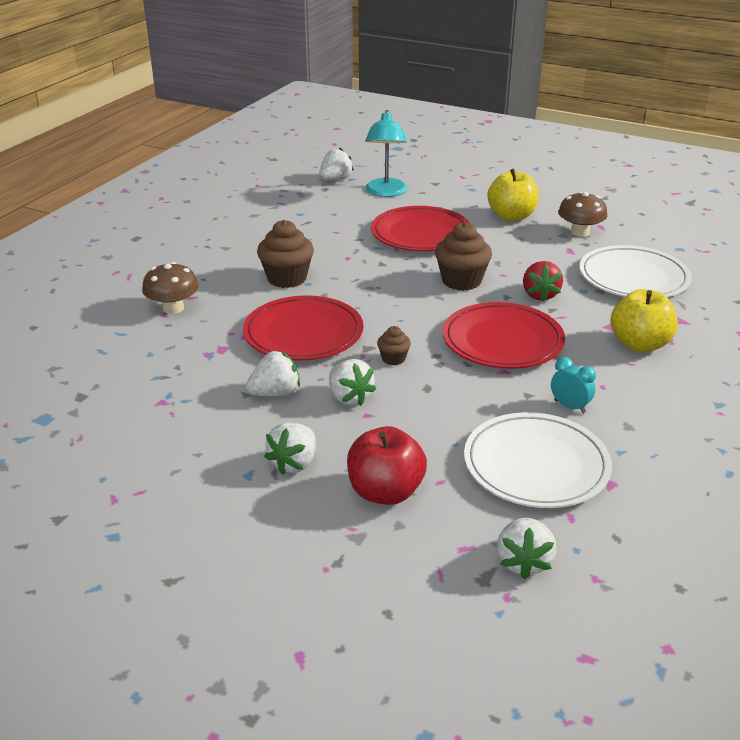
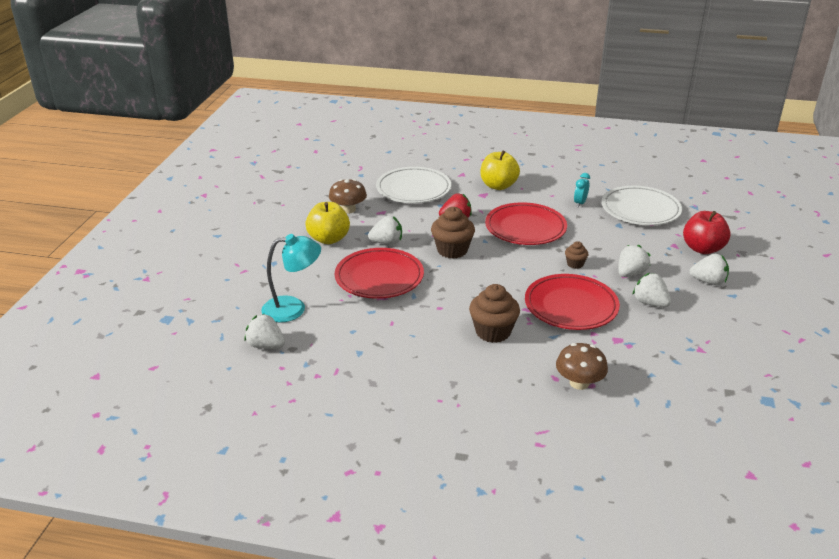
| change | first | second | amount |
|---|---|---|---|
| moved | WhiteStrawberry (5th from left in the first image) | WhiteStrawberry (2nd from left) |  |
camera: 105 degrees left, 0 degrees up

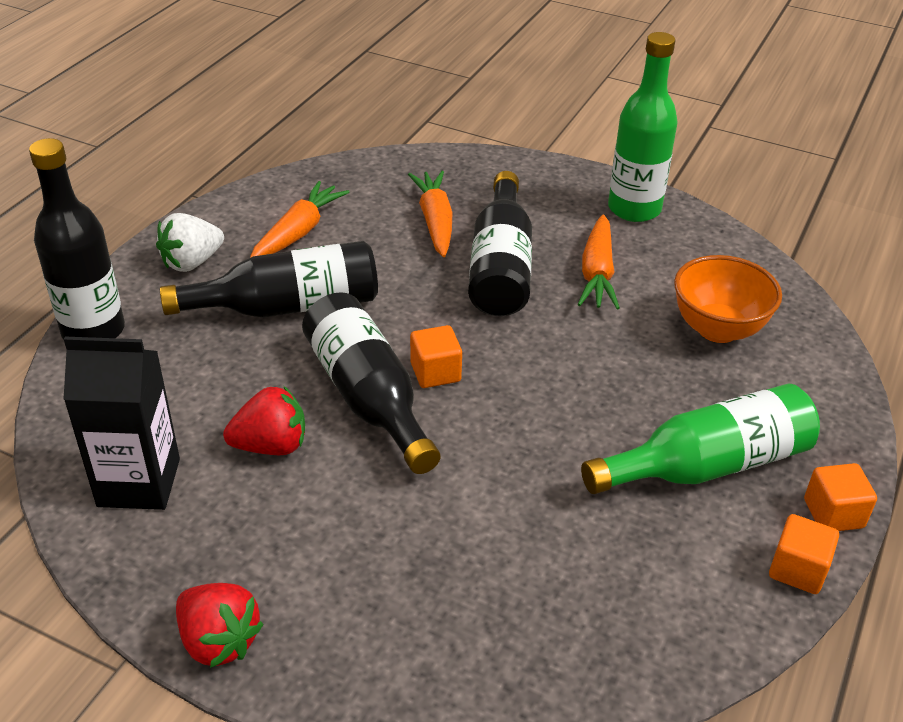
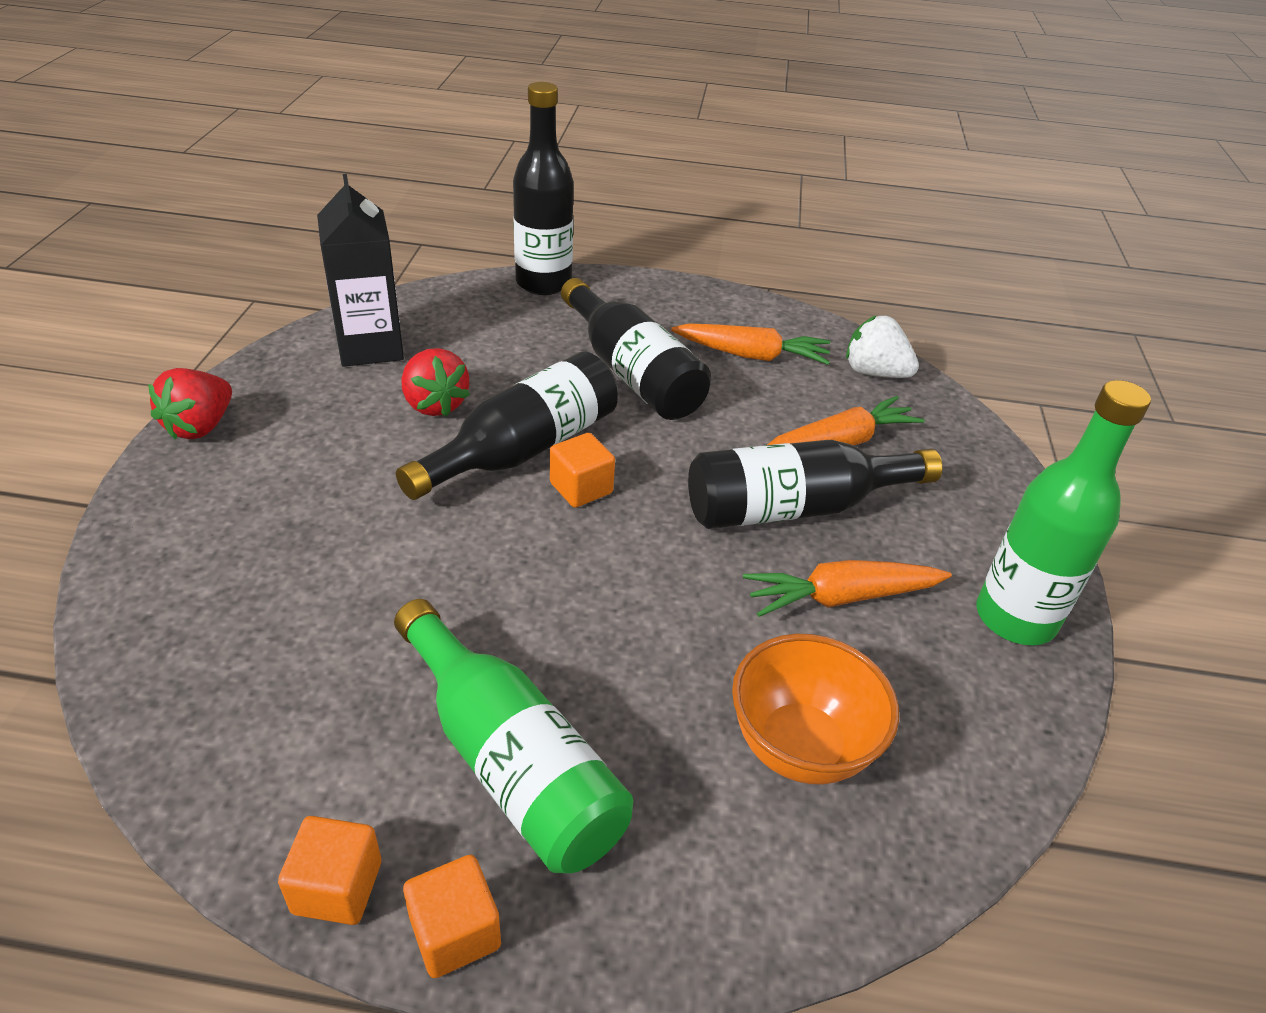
| change | first | second | amount |
|---|---|---|---|
| moved | WhiteStrawberry |  |  |
camera: 70 degrees right, 0 degrees up

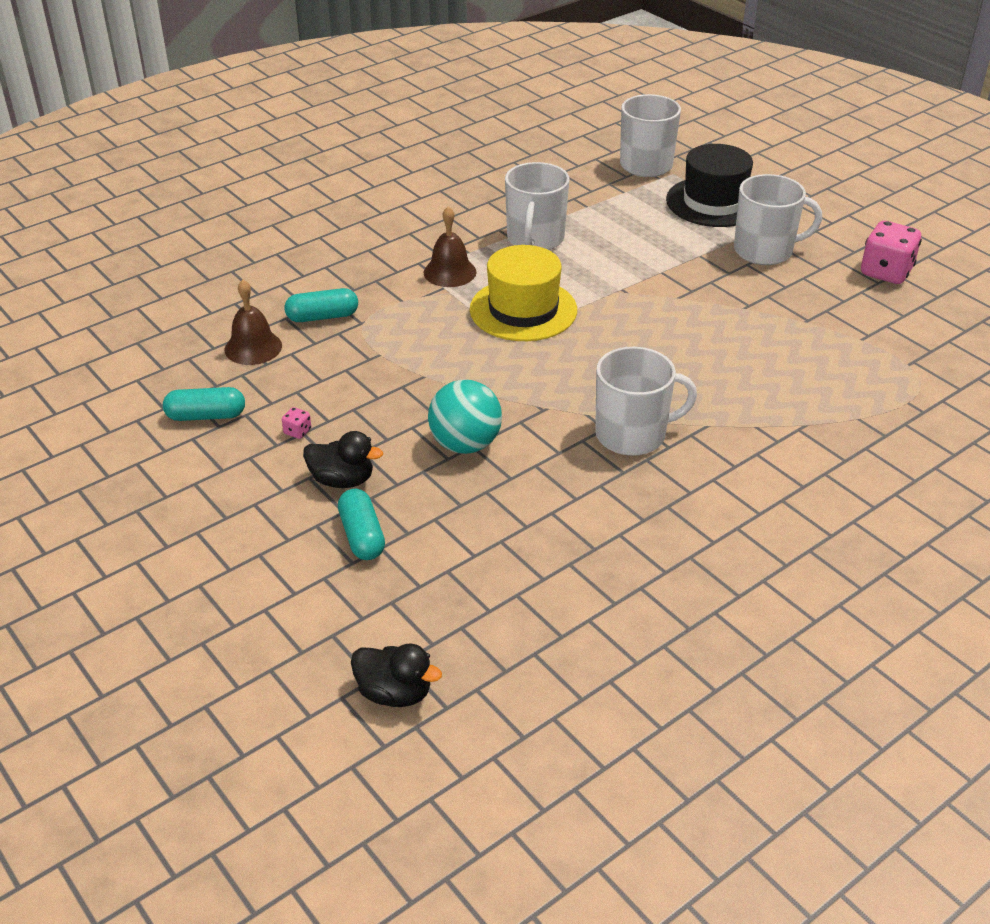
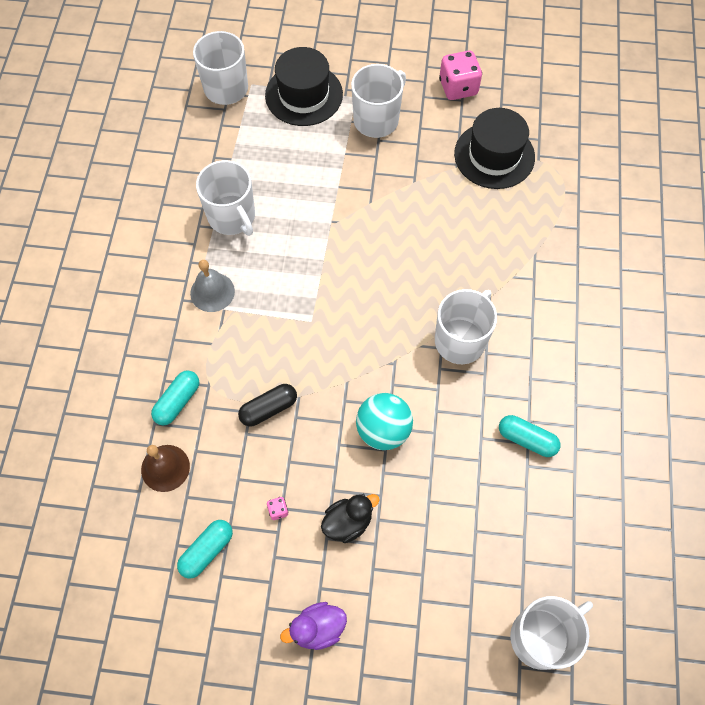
| change | first | second | amount |
|---|---|---|---|
| recoloured | BrownBell (2nd from left) | GreyBell |  |
| removed | YellowHat |  |  |
| moved | TurquoiseCapsule (3rd from left) |  |  |
| replaced | BlackDuck (2nd from left) | WhiteMug (5th from left) |  |
| added |  | BlackHat (2nd from left) |  |
| added |  | BlackCapsule |  |
| added |  | PurpleDuck |  |
camera: 45 degrees left, 25 degrees up

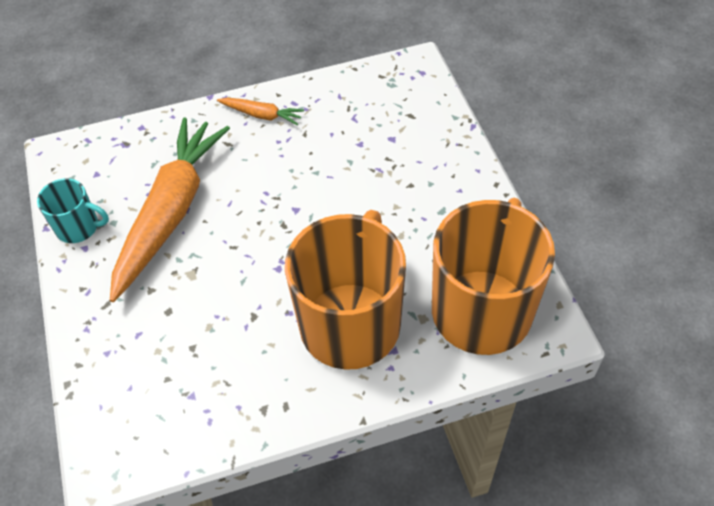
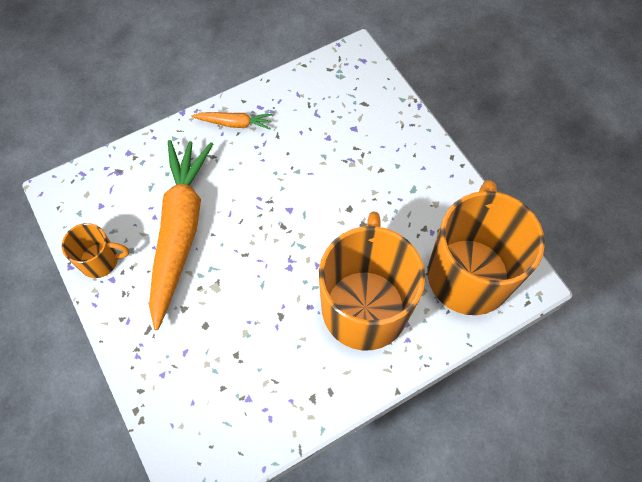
| change | first | second | amount |
|---|---|---|---|
| recoloured | TurquoiseMug | OrangeMug (1st from left) |  |
camera: 15 degrees left, 10 degrees up

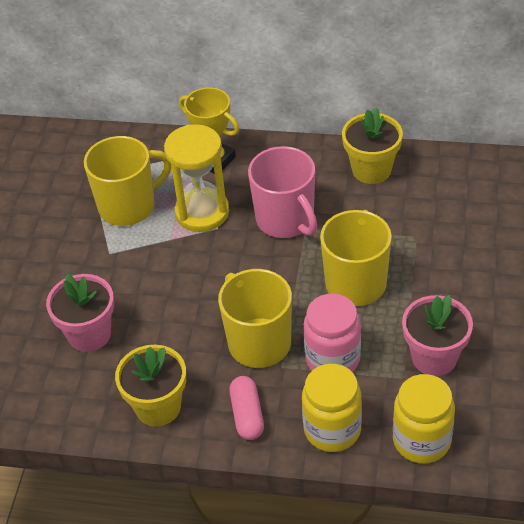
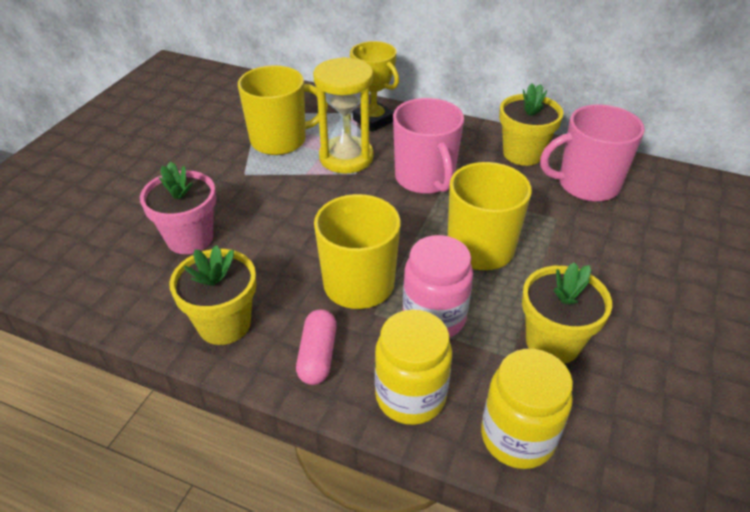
| change | first | second | amount |
|---|---|---|---|
| recoloured | PinkFlowerPot (2nd from left) | YellowFlowerPot (3rd from left) |  |
| added |  | PinkMug (2nd from left) |  |
camera: 10 degrees right, 5 degrees down

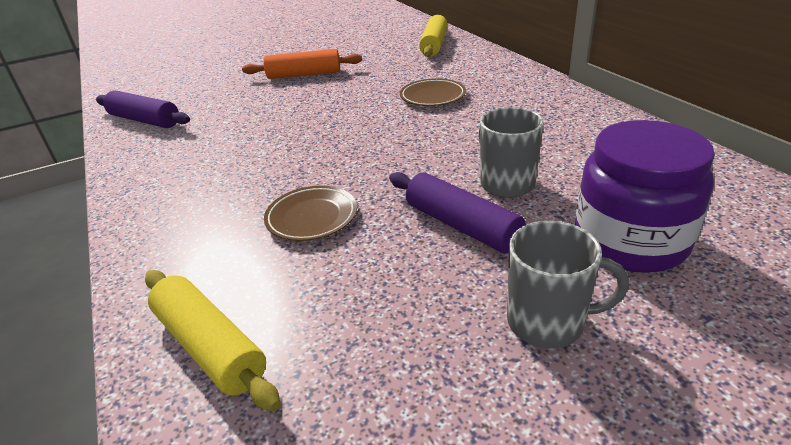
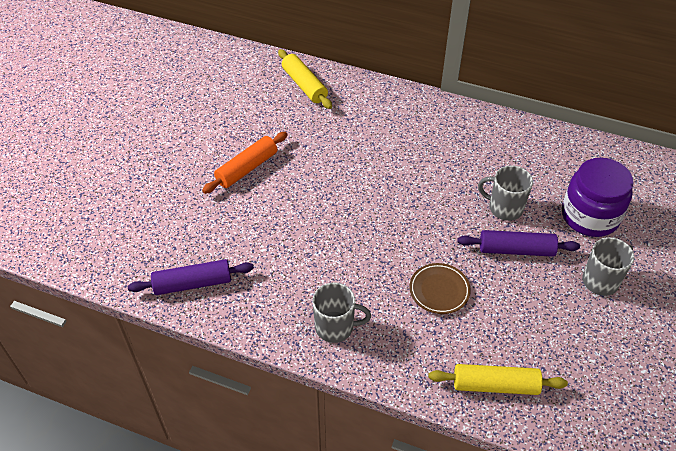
| change | first | second | amount |
|---|---|---|---|
| removed | BrownPlate (2nd from left) |  |  |
| added |  | GreyMug (1st from left) |  |
camera: 45 degrees left, 15 degrees up

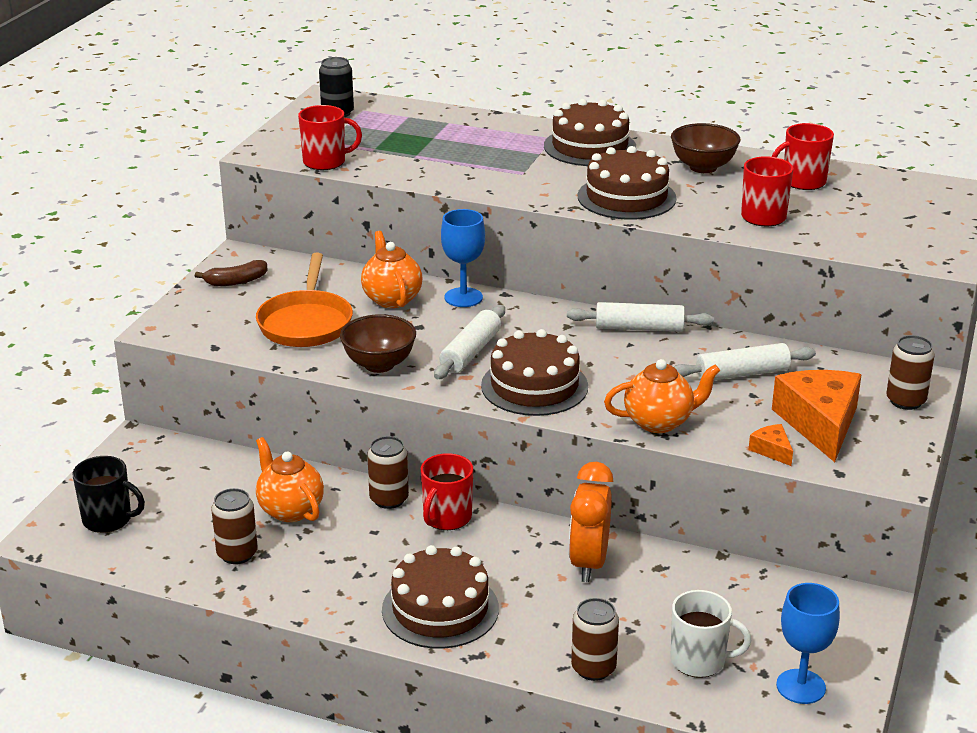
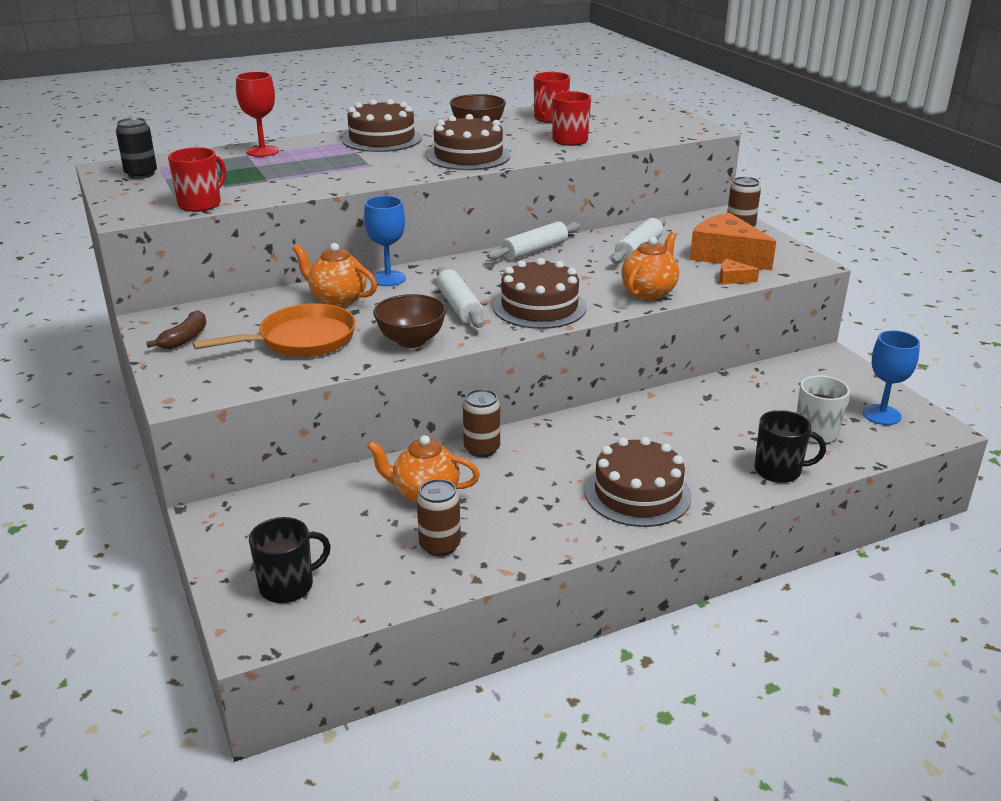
| change | first | second | amount |
|---|---|---|---|
| turned | OrangePan |  | 75 degrees counterclockwise |
| removed | RedMug (2nd from left) |  |  |
| removed | OrangeClock |  |  |
| replaced | BrownCan (3rd from left) | BlackMug (2nd from left) |  |
| added |  | RedGoblet |  |
camera: 45 degrees left, 0 degrees up

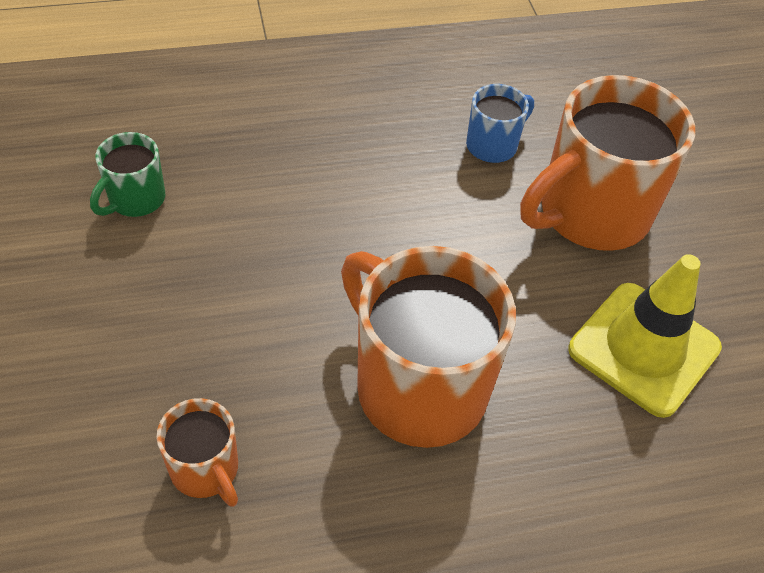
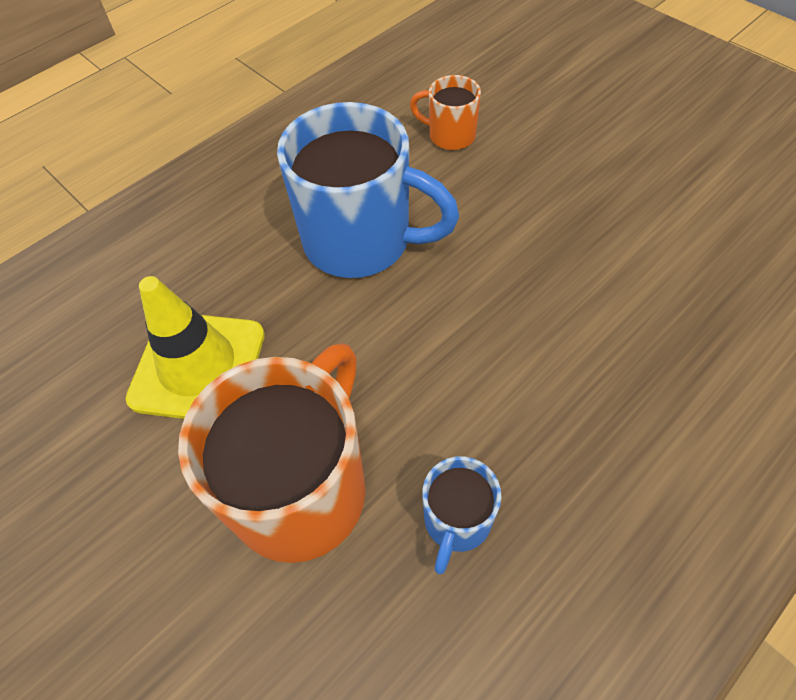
| change | first | second | amount |
|---|---|---|---|
| removed | GreenMug |  |  |
| recoloured | OrangeMug (2nd from left) | BlueMug (1st from left) |  |
camera: 155 degrees right, 5 degrees up

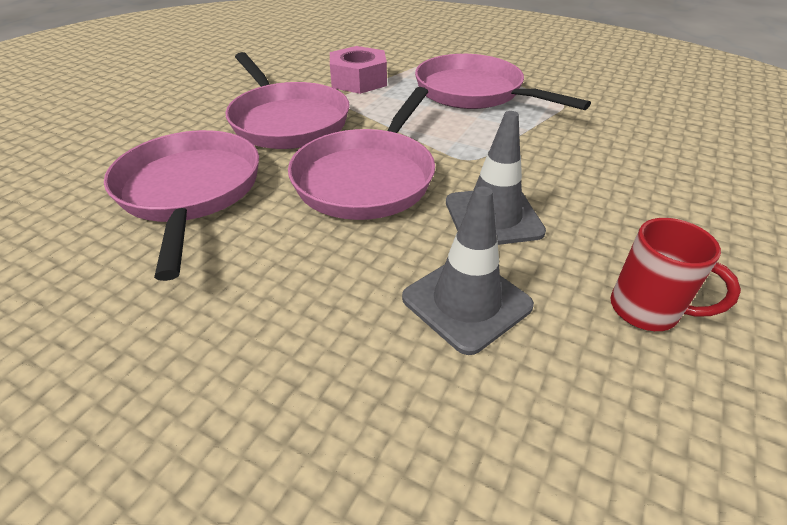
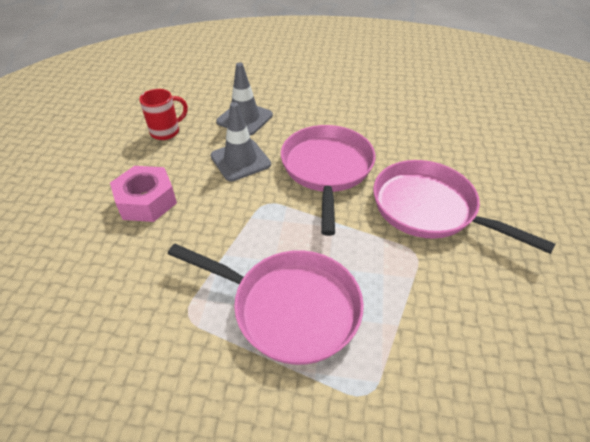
| change | first | second | amount |
|---|---|---|---|
| moved | PinkNut |  |  |
| removed | PinkPan (1st from left) |  |  |
| turned | RedMug |  | 135 degrees clockwise |
camera: 160 degrees right, 5 degrees up

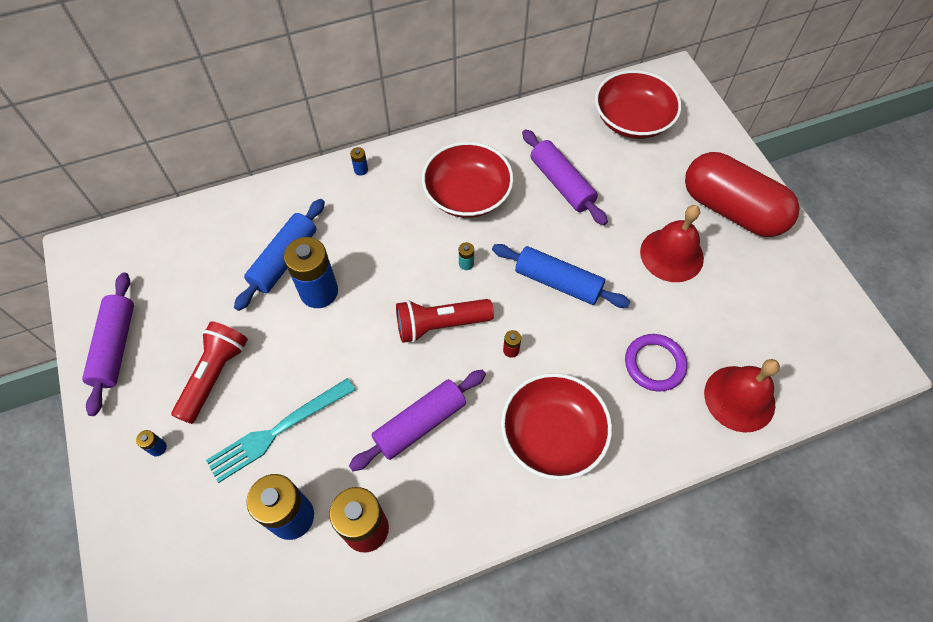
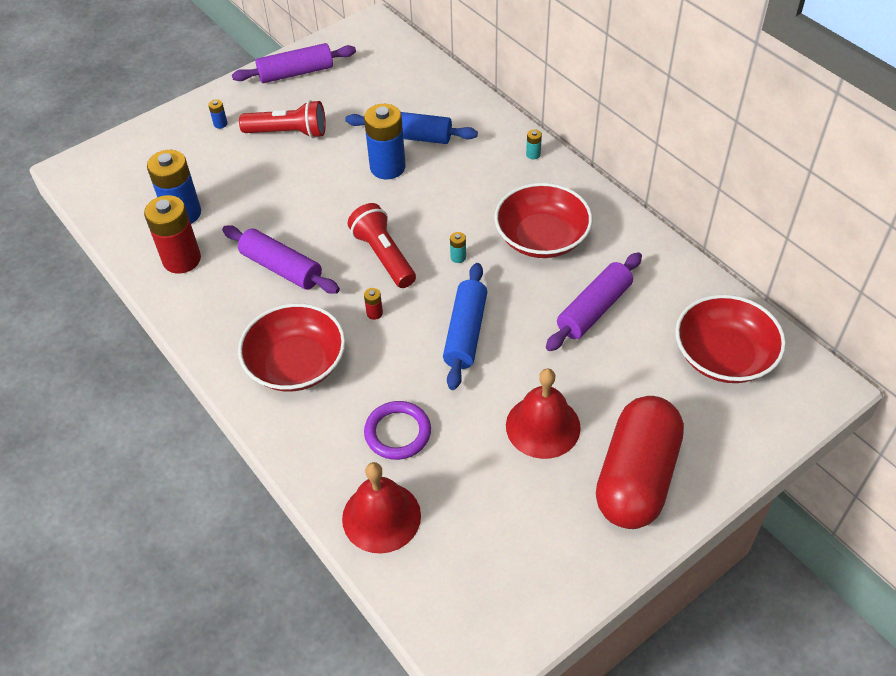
| change | first | second | amount |
|---|---|---|---|
| recoloured | BlueBattery (4th from left) | TurquoiseBattery (2nd from left) |  |
| removed | TurquoiseFork |  |  |
camera: 75 degrees right, 10 degrees down

